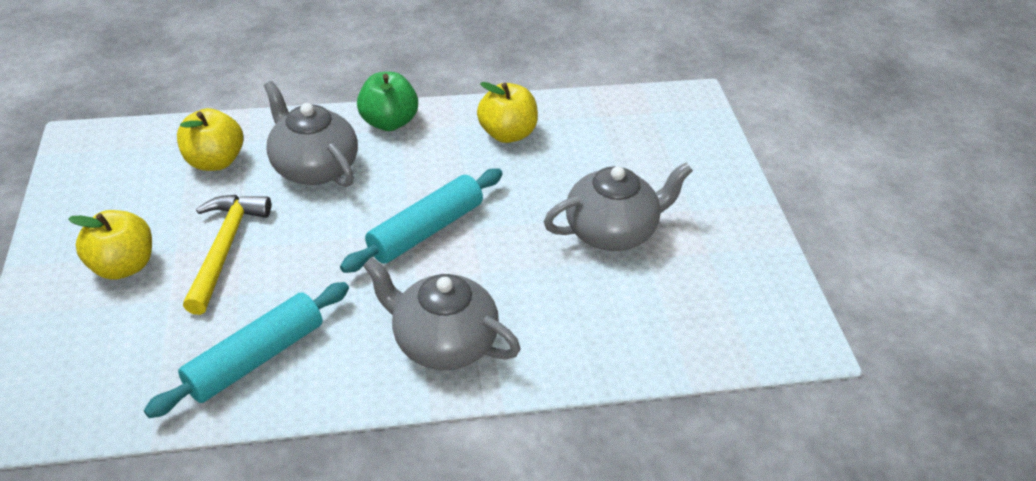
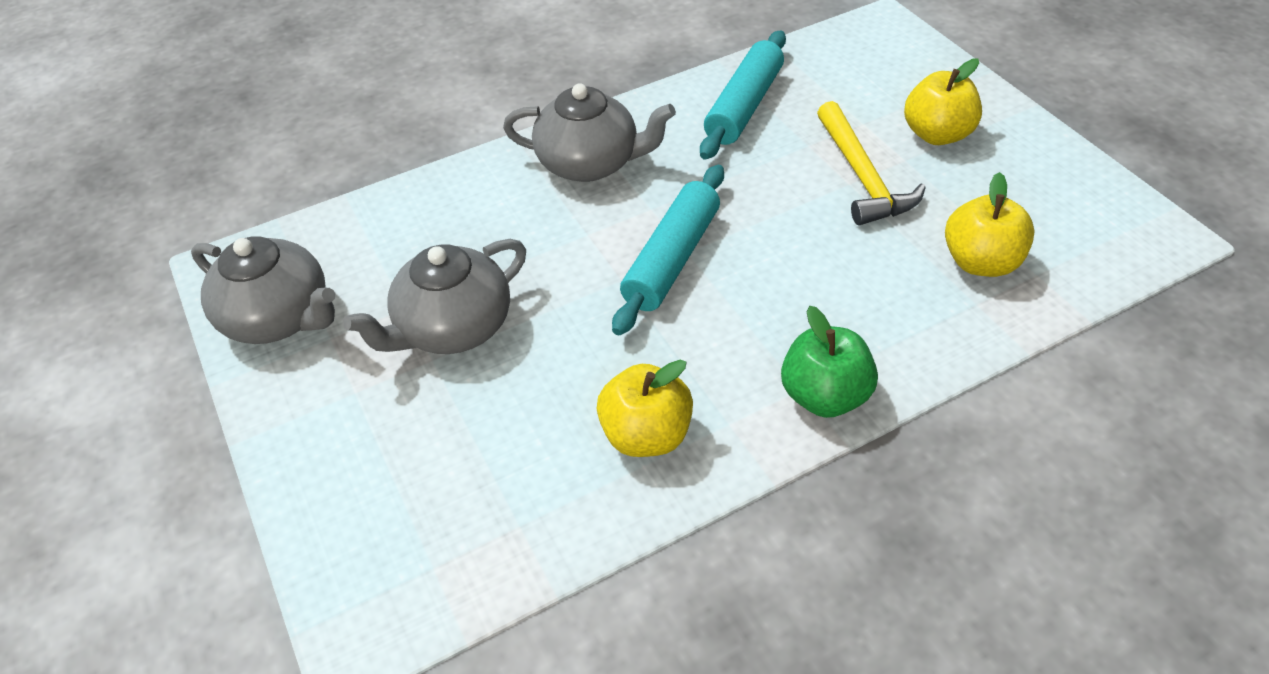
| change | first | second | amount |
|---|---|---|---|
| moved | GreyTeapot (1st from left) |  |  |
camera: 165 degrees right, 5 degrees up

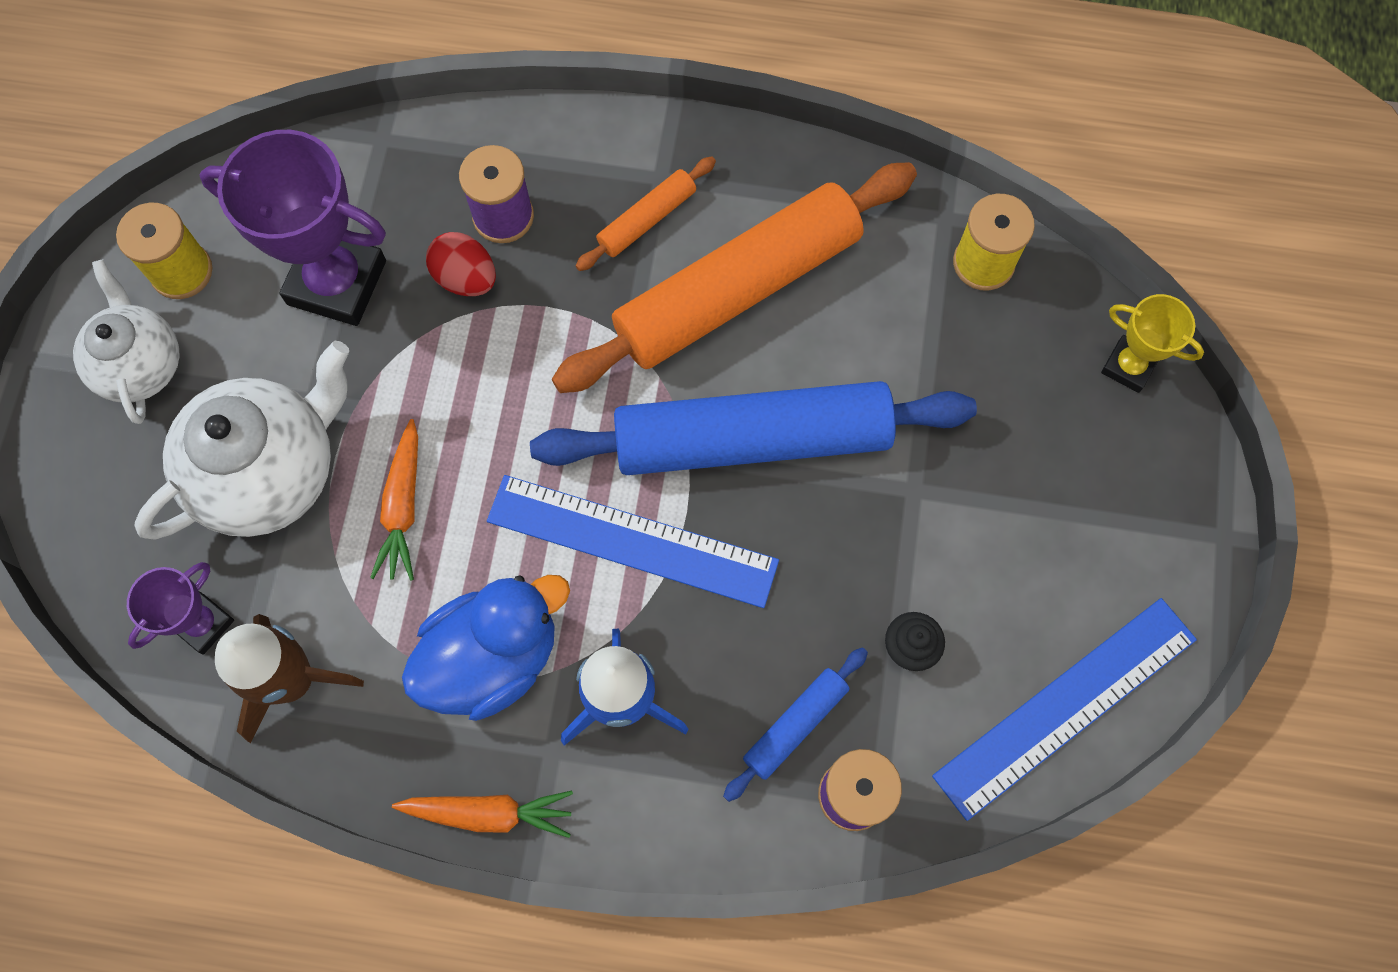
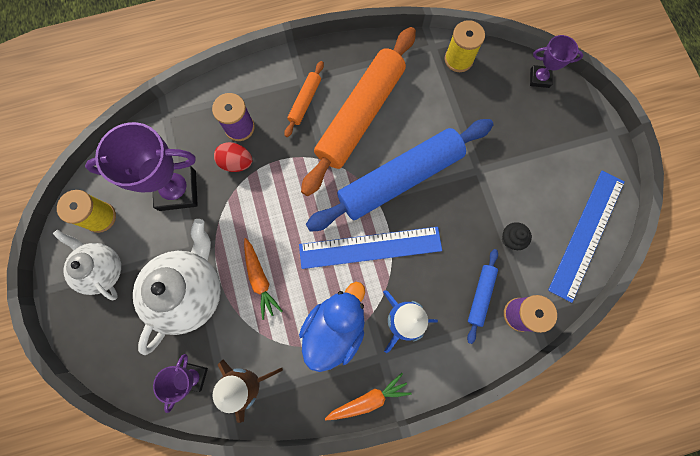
| change | first | second | amount |
|---|---|---|---|
| recoloured | YellowTrophy | PurpleTrophy (3rd from left) |  |
camera: 25 degrees left, 5 degrees up

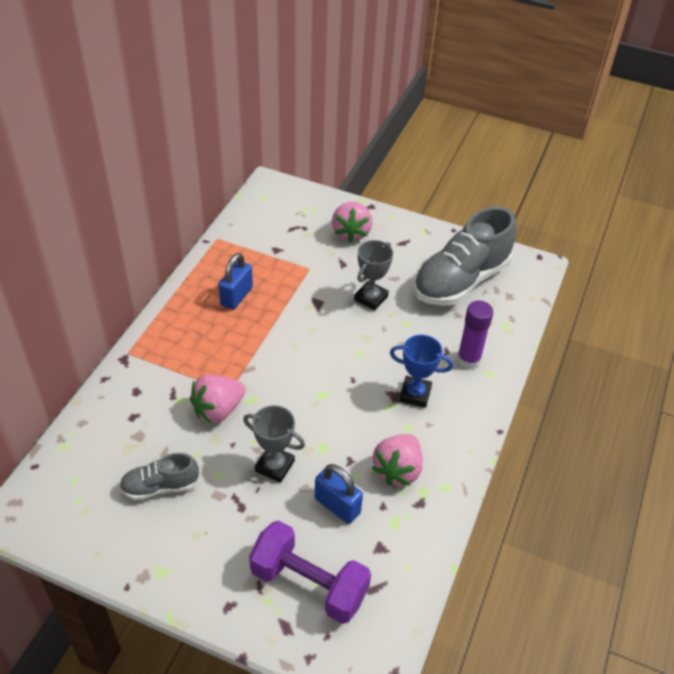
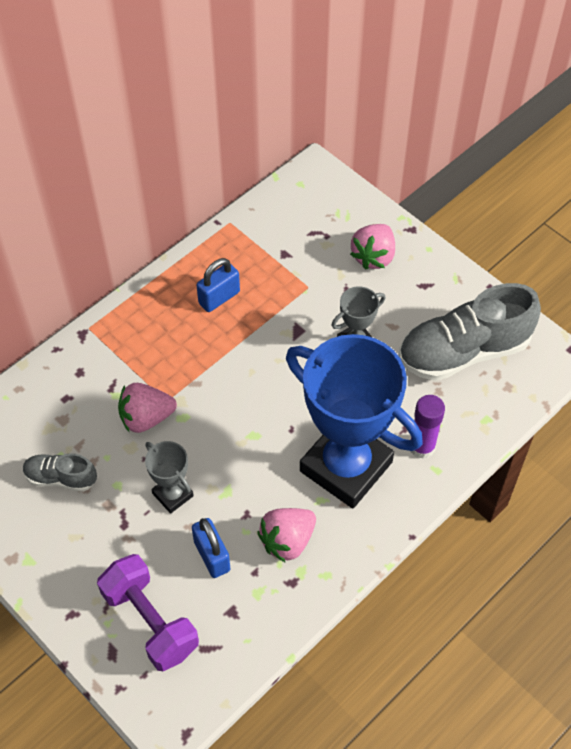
| change | first | second | amount |
|---|---|---|---|
| resized | BlueTrophy |  | x2.29 |
camera: 25 degrees right, 10 degrees up

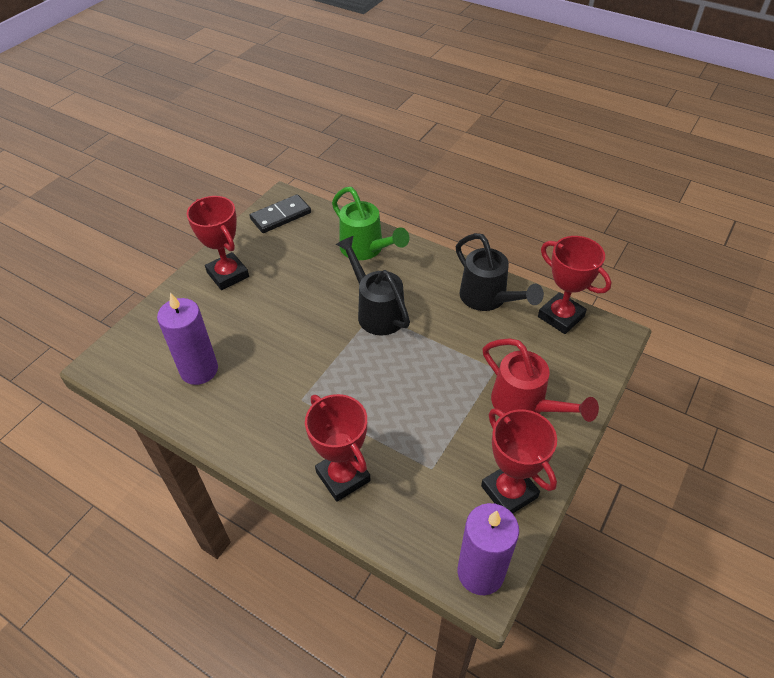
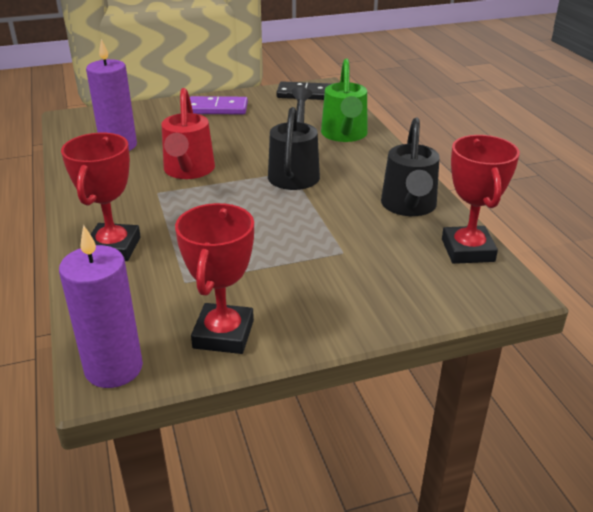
| change | first | second | amount |
|---|---|---|---|
| replaced | RedTrophy (1st from left) | PurpleDomino |  |
| moved | RedWateringCan |  |  |
camera: 40 degrees right, 15 degrees down

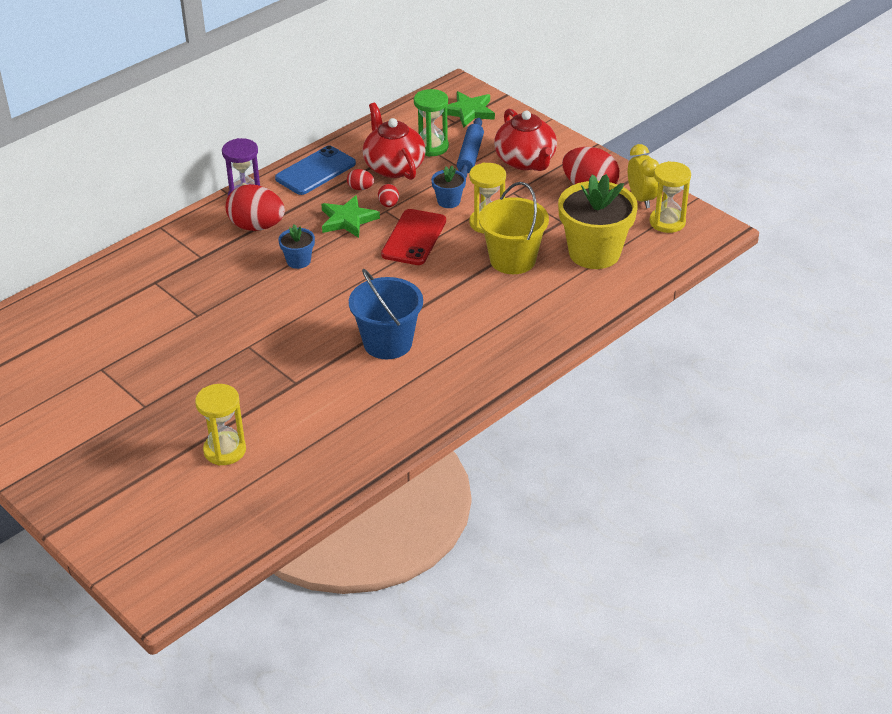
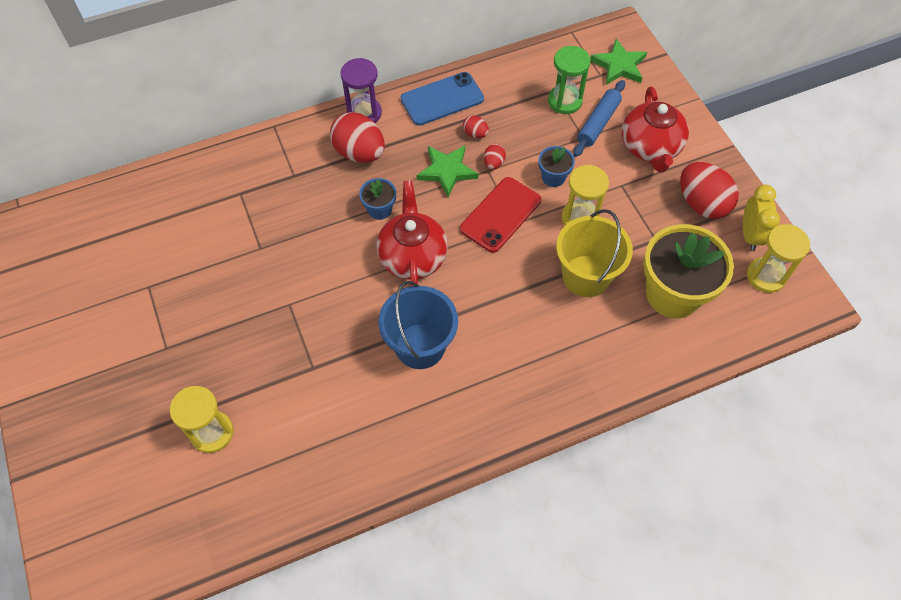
| change | first | second | amount |
|---|---|---|---|
| moved | RedTeapot (1st from left) |  |  |
camera: 20 degrees right, 20 degrees up

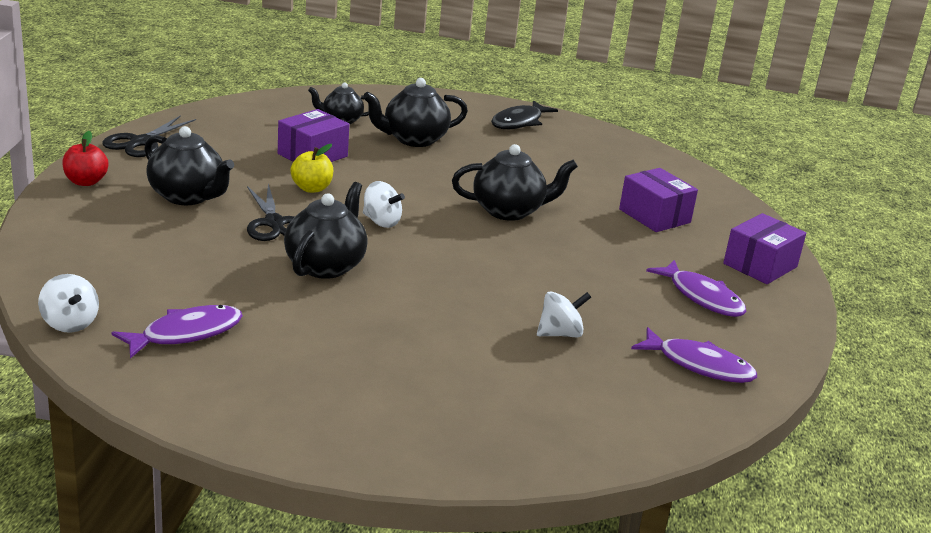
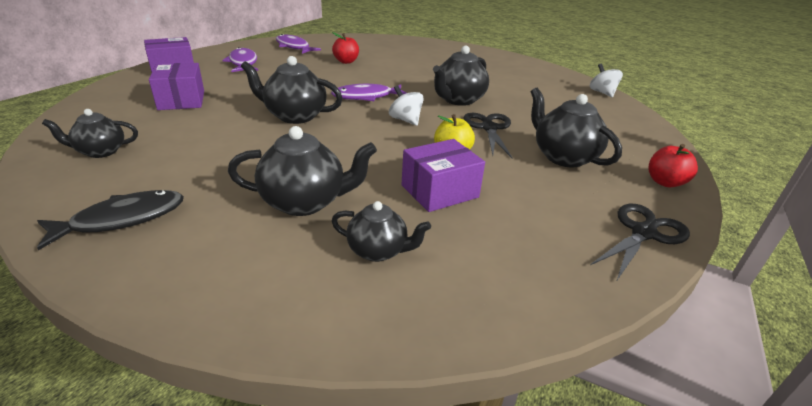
| change | first | second | amount |
|---|---|---|---|
| replaced | WhiteSpinningTop (3rd from left) | RedApple (1st from left) |  |
| moved | PurpleFish (1st from left in the first image) | PurpleFish (3rd from left) |  |
| added |  | BlackTeapot (1st from left) |  |
camera: 160 degrees left, 5 degrees up

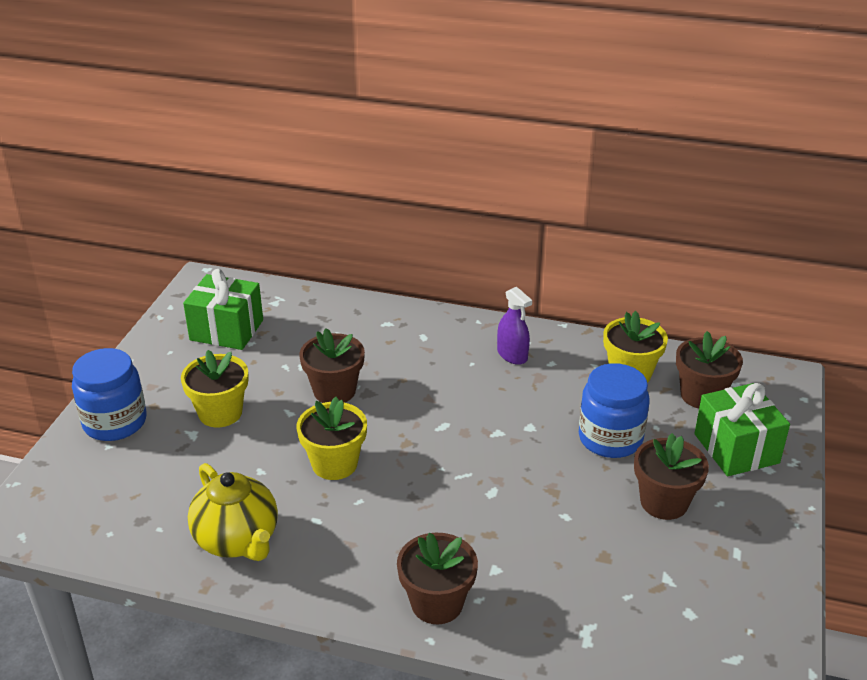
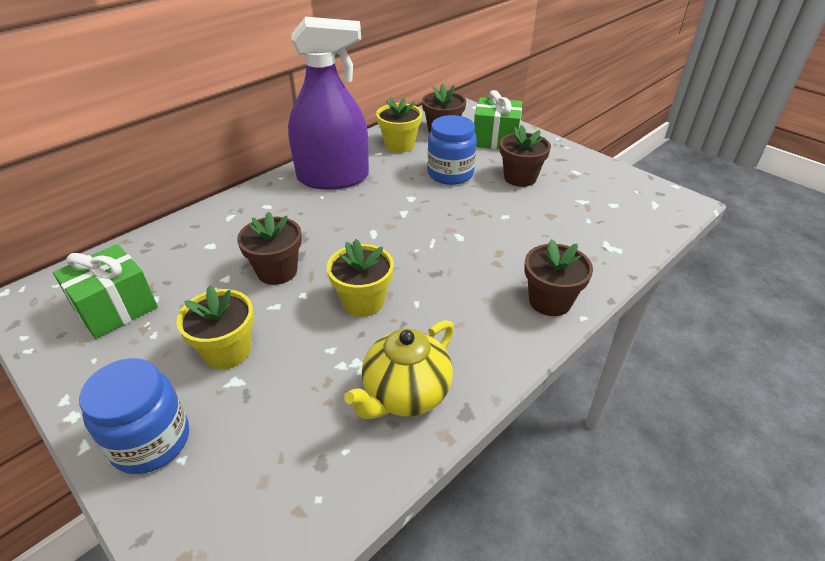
| change | first | second | amount |
|---|---|---|---|
| resized | PurpleSprayBottle |  | x2.40 |
| turned | YellowTeapot |  | 135 degrees clockwise |
camera: 60 degrees left, 5 degrees up

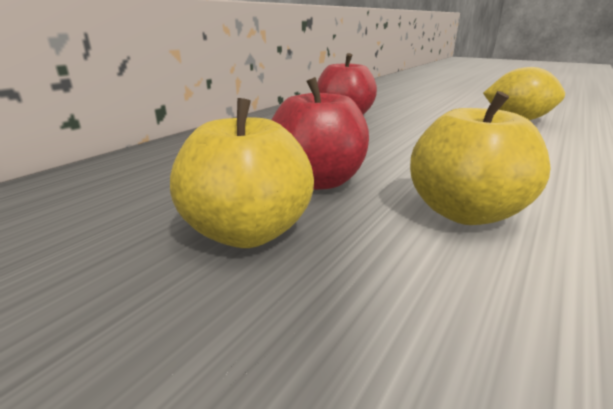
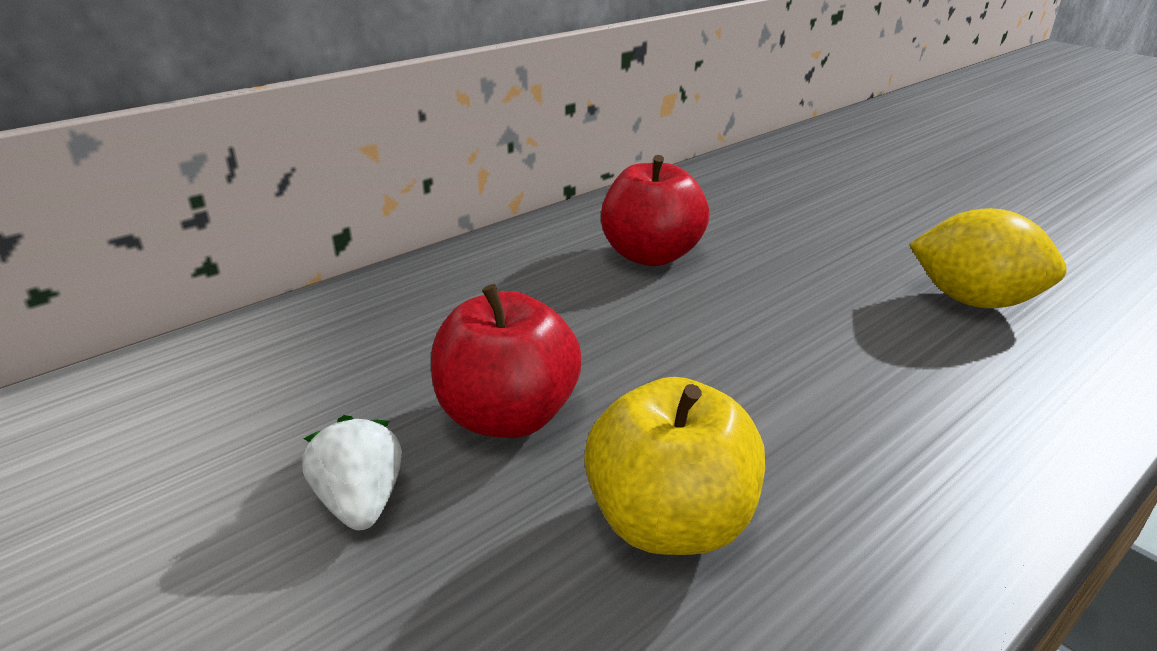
| change | first | second | amount |
|---|---|---|---|
| replaced | YellowApple (1st from left) | WhiteStrawberry |  |
camera: 15 degrees right, 5 degrees up

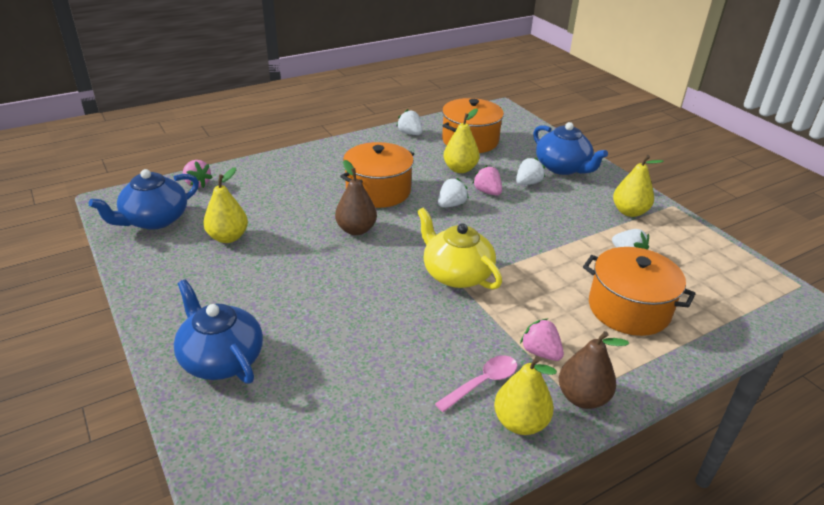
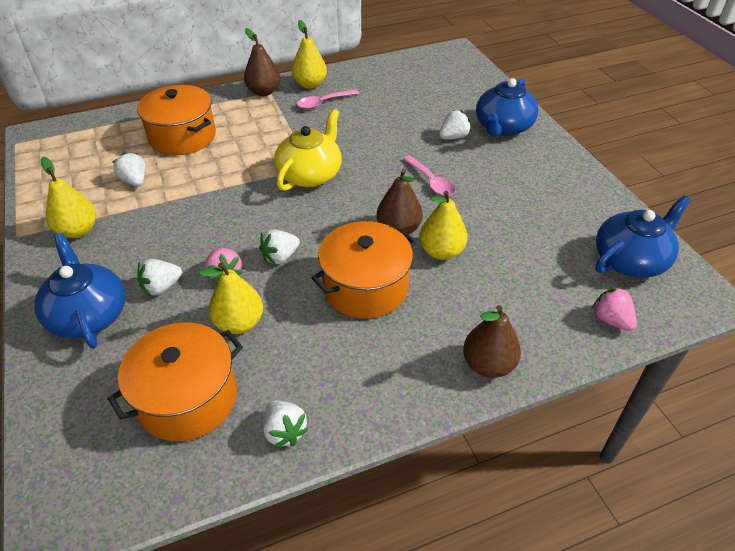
| change | first | second | amount |
|---|---|---|---|
| moved | YellowPear (1st from left in the first image) | YellowPear (4th from left) |  |
| turned | YellowTeapot |  | 120 degrees counterclockwise |
| turned | BlueTeapot (2nd from left) |  | 60 degrees clockwise |
| removed | PinkStrawberry (3rd from left) |  |  |
| added |  | WhiteStrawberry (5th from left) |  |
| added |  | PinkSpoon (2nd from left) |  |
| added |  | BrownPear (3rd from left) |  |
camera: 170 degrees left, 10 degrees up

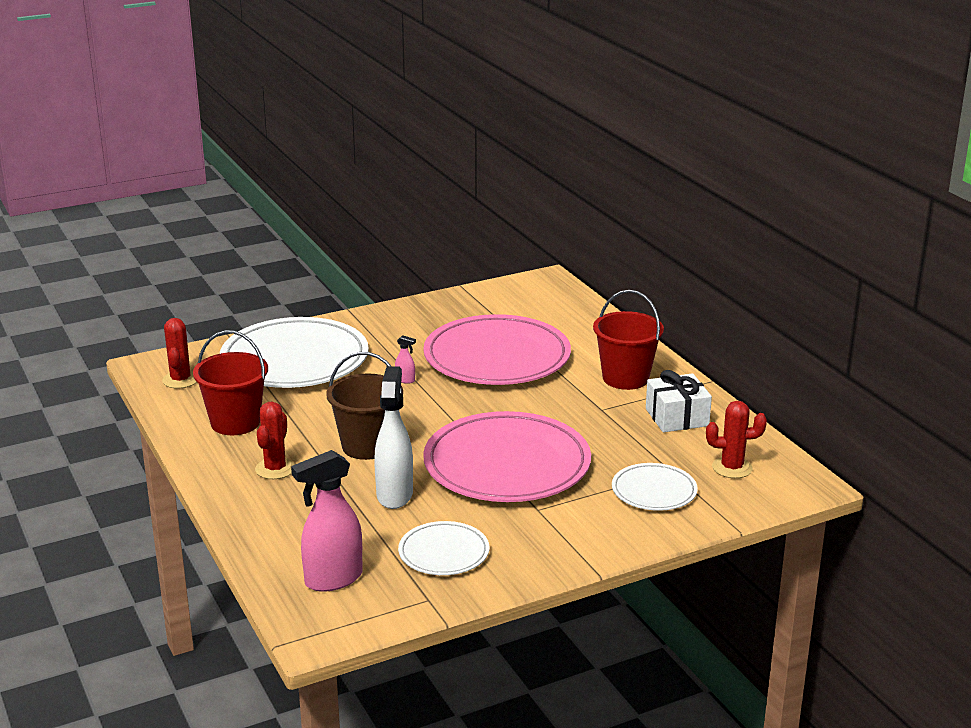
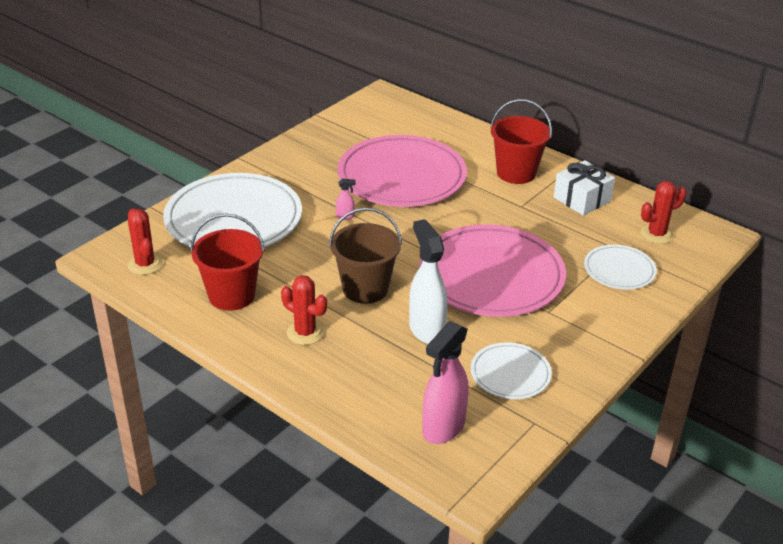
| change | first | second | amount |
|---|---|---|---|
| turned | RedCactus (2nd from left) |  | 45 degrees counterclockwise |
camera: 25 degrees left, 10 degrees up

